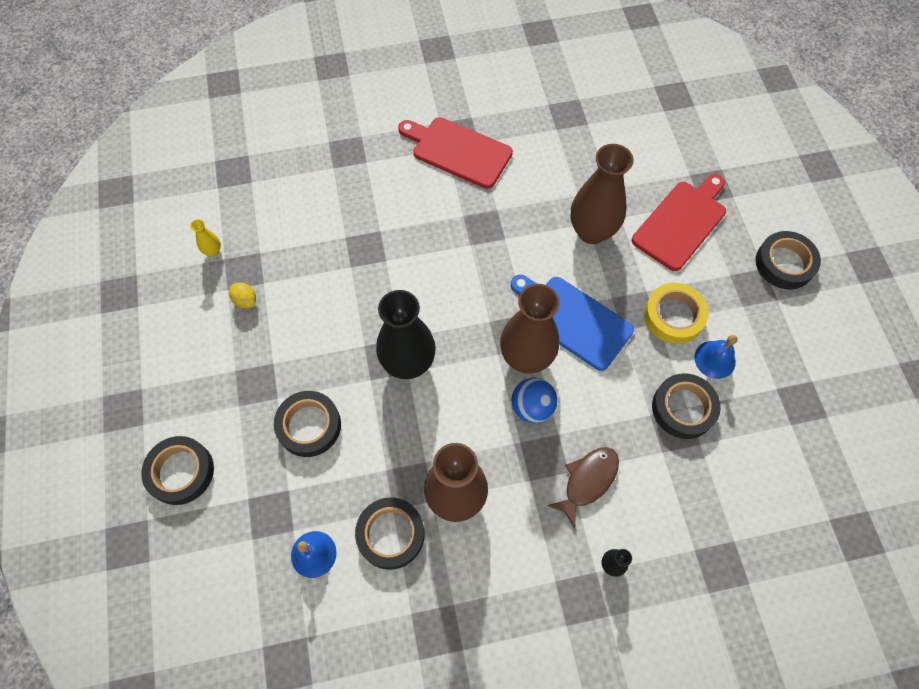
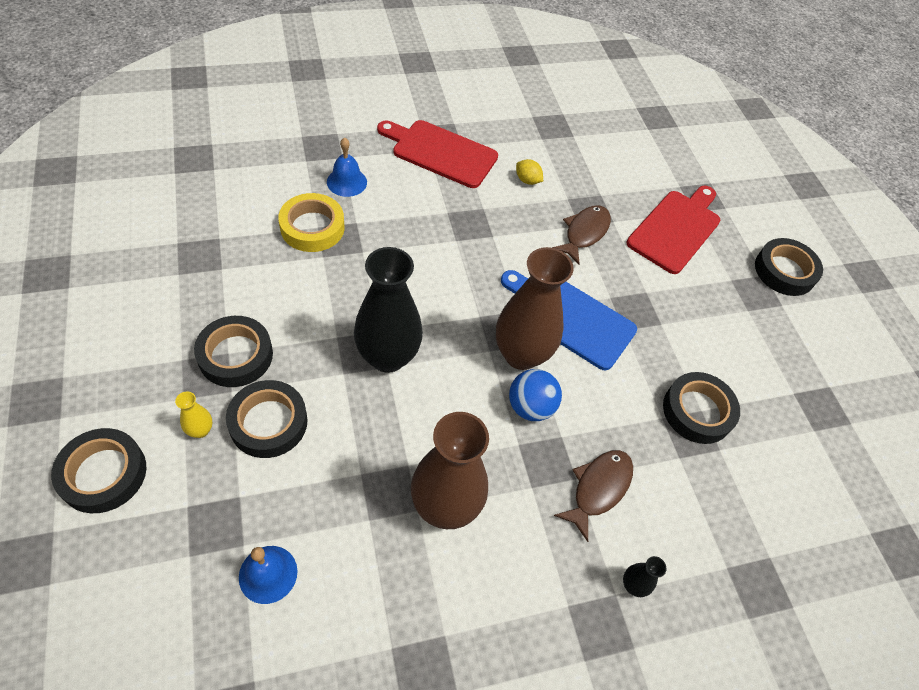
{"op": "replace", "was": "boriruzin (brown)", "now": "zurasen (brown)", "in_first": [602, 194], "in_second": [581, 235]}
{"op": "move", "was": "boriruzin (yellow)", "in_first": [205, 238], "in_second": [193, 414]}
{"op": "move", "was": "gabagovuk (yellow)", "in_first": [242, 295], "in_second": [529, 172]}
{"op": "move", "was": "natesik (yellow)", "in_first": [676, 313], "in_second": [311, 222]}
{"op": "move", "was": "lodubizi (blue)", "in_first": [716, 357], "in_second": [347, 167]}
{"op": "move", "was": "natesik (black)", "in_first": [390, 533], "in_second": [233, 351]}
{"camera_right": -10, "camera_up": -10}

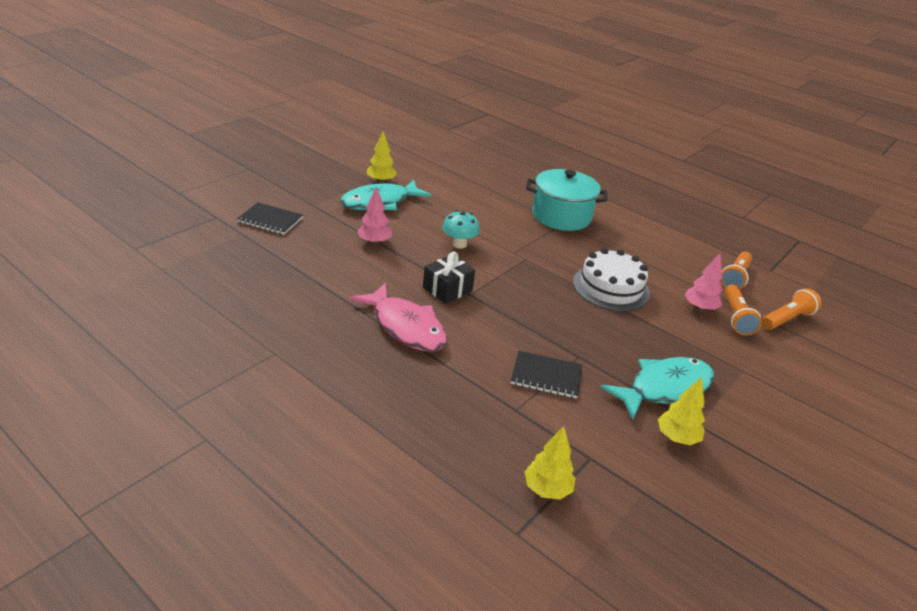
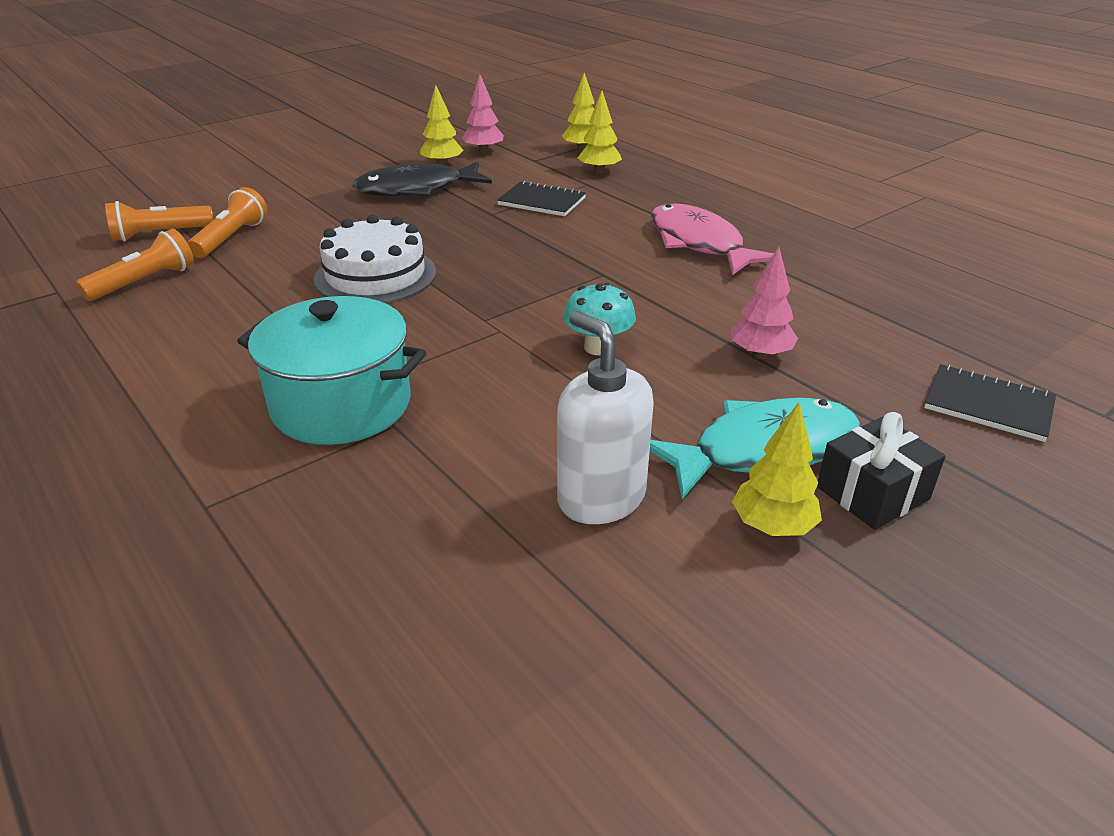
{"op": "move", "was": "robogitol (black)", "in_first": [449, 278], "in_second": [881, 471]}
{"op": "move", "was": "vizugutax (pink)", "in_first": [703, 282], "in_second": [483, 113]}
{"op": "recolor", "was": "zurasen (turquoise)", "now": "zurasen (black)", "in_first": [658, 388], "in_second": [422, 179]}
{"op": "insert", "now": "vizugutax (yellow)", "in_second": [600, 132]}
{"op": "insert", "now": "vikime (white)", "in_second": [605, 417]}
{"camera_right": -165, "camera_up": 0}

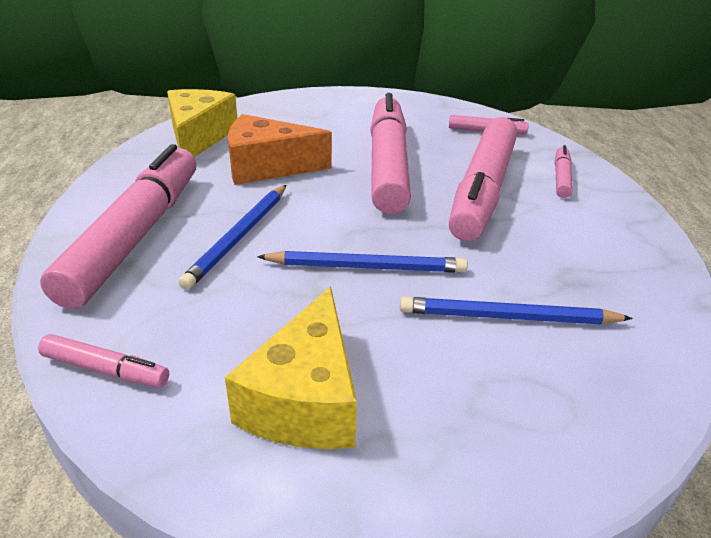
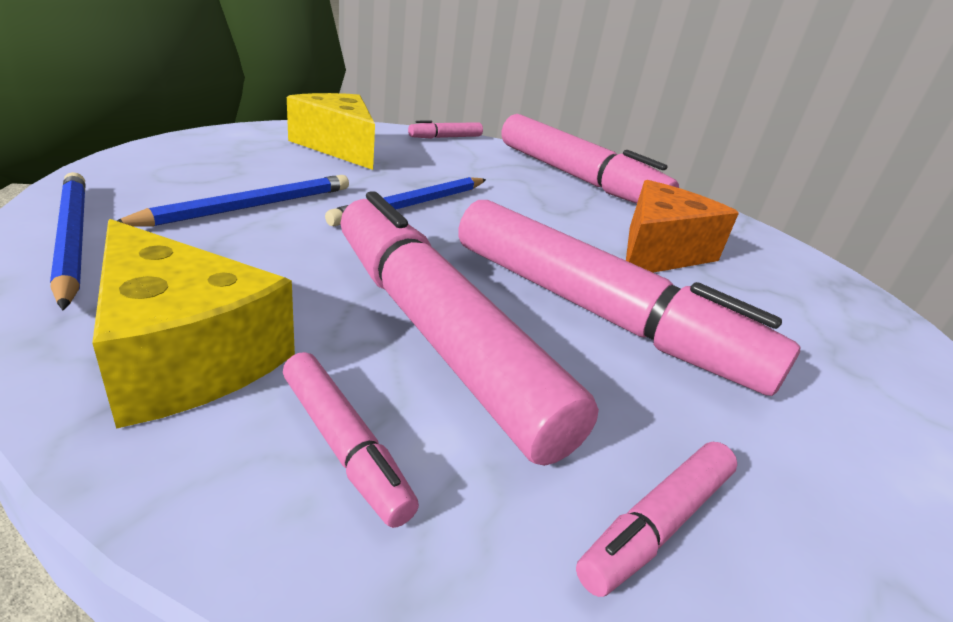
{"op": "move", "was": "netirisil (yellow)", "in_first": [202, 123], "in_second": [193, 324]}
{"op": "move", "was": "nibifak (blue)", "in_first": [232, 237], "in_second": [68, 241]}
{"camera_right": 125, "camera_up": -5}

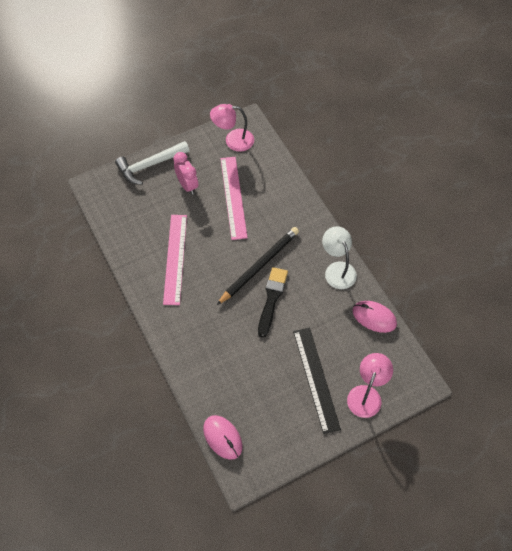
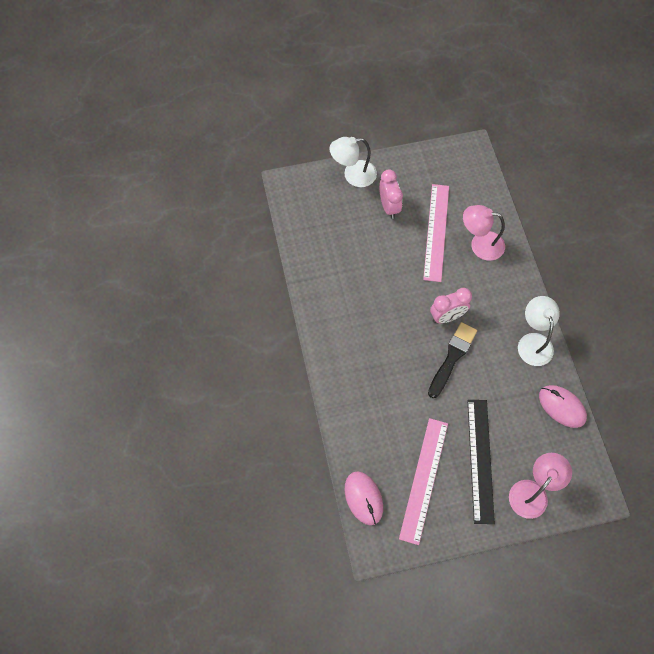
{"op": "move", "was": "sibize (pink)", "in_first": [232, 128], "in_second": [484, 233]}
{"op": "replace", "was": "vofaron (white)", "now": "sibize (white)", "in_first": [152, 163], "in_second": [353, 162]}
{"op": "move", "was": "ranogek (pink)", "in_first": [175, 260], "in_second": [423, 481]}
{"op": "replace", "was": "nibifak (black)", "now": "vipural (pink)", "in_first": [258, 266], "in_second": [451, 305]}
{"camera_right": 15, "camera_up": 5}

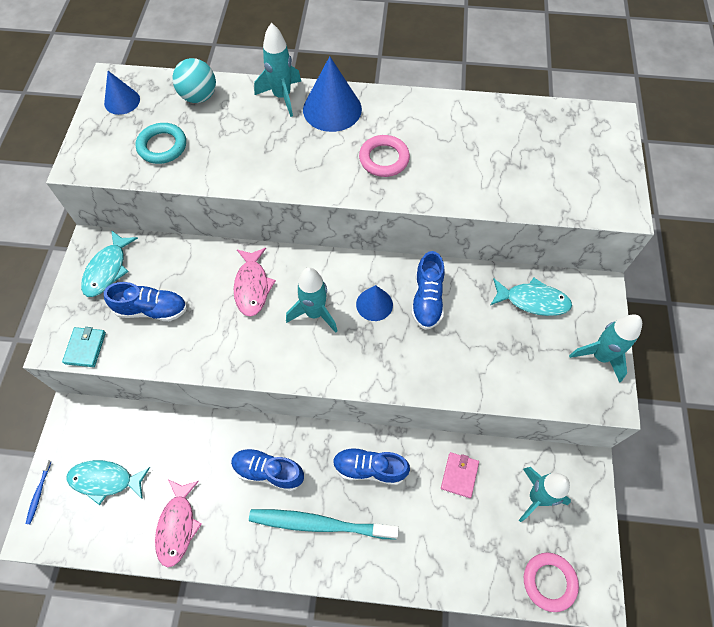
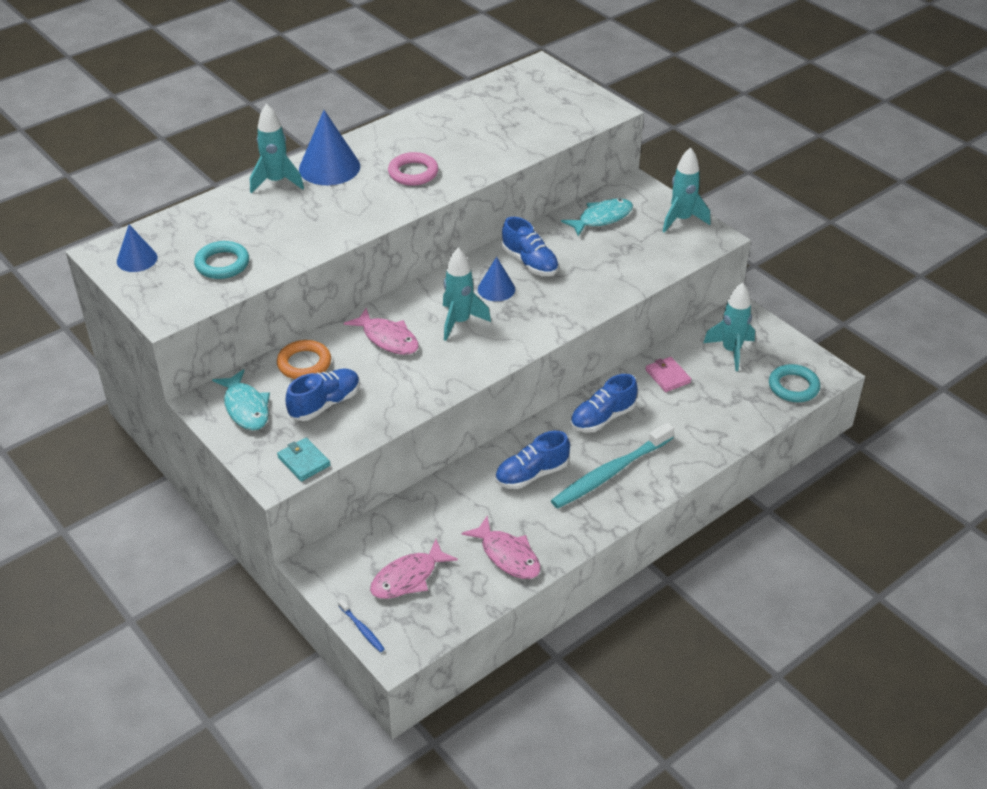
{"op": "delete", "was": "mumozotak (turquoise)", "in_first": [194, 80]}
{"op": "recolor", "was": "zurasen (turquoise)", "now": "zurasen (pink)", "in_first": [108, 482], "in_second": [414, 569]}
{"op": "recolor", "was": "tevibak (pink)", "now": "tevibak (turquoise)", "in_first": [551, 582], "in_second": [794, 383]}
{"op": "insert", "now": "tevibak (orange)", "in_second": [304, 359]}
{"camera_right": -45, "camera_up": -20}

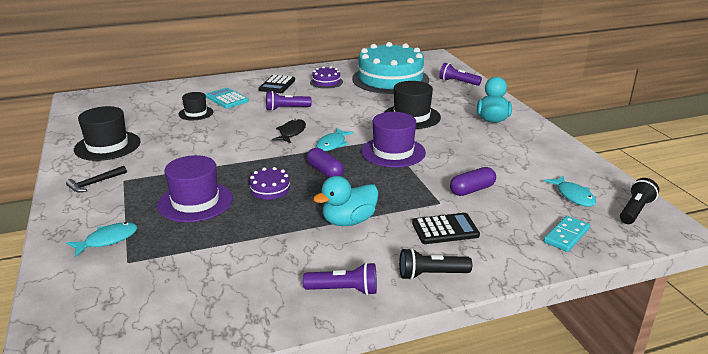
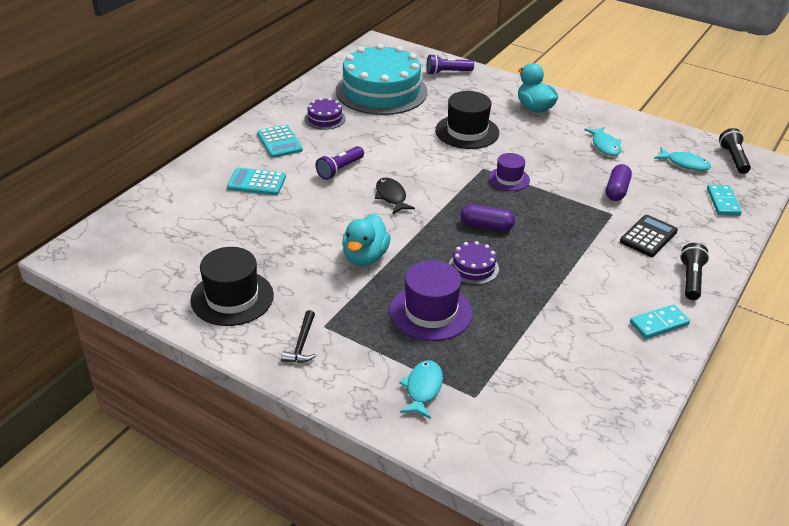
{"op": "recolor", "was": "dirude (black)", "now": "dirude (turquoise)", "in_first": [276, 84], "in_second": [280, 141]}
{"op": "delete", "was": "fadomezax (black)", "in_first": [196, 106]}
{"op": "resize", "was": "fadomezax (purple)", "in_first": [393, 140], "in_second": [509, 172], "ratio": 0.6}
{"op": "move", "was": "zurasen (turquoise)", "in_first": [335, 139], "in_second": [602, 141]}
{"op": "move", "was": "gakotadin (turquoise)", "in_first": [345, 201], "in_second": [366, 240]}
{"op": "rotate", "was": "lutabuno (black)", "in_first": [435, 264], "in_second": [694, 271], "clockwise": 150}
{"op": "replace", "was": "lutabuno (purple)", "now": "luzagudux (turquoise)", "in_first": [340, 278], "in_second": [660, 321]}
{"camera_right": -40, "camera_up": 10}

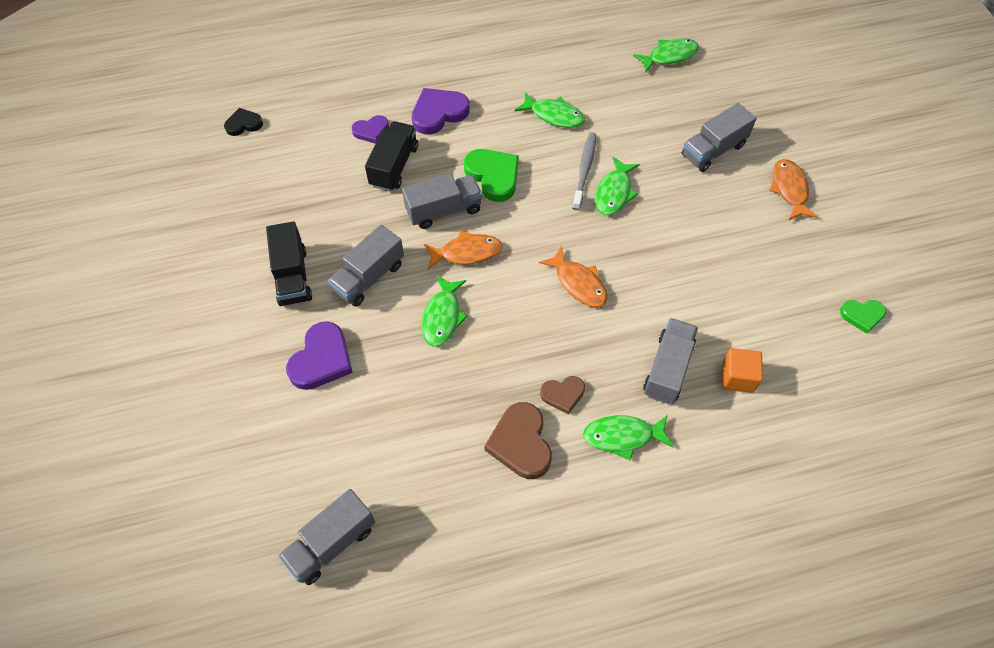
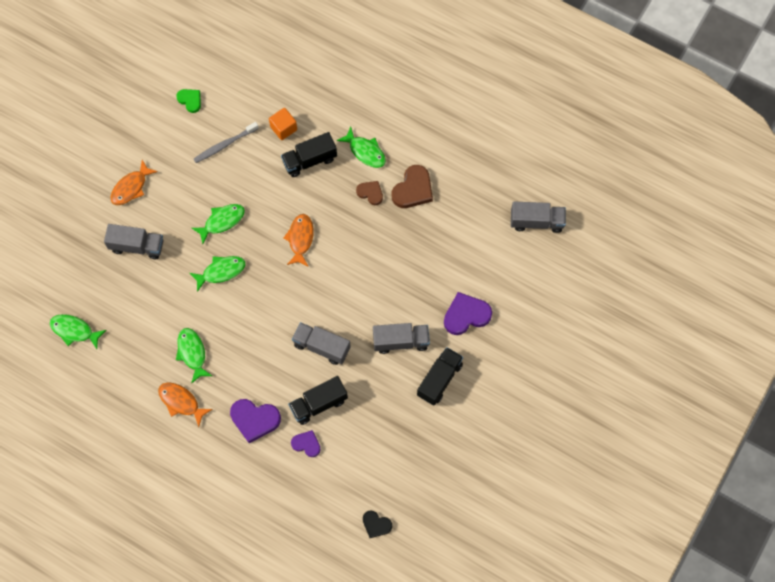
{"op": "move", "was": "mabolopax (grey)", "in_first": [584, 171], "in_second": [226, 142]}
{"op": "delete", "was": "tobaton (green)", "in_first": [491, 175]}
{"op": "move", "was": "zurasen (orange)", "in_first": [463, 250], "in_second": [185, 404]}
{"op": "move", "was": "zurasen (green)", "in_first": [445, 311], "in_second": [218, 224]}
{"op": "recolor", "was": "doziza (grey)", "now": "doziza (black)", "in_first": [670, 361], "in_second": [309, 154]}
{"camera_right": -135, "camera_up": 10}

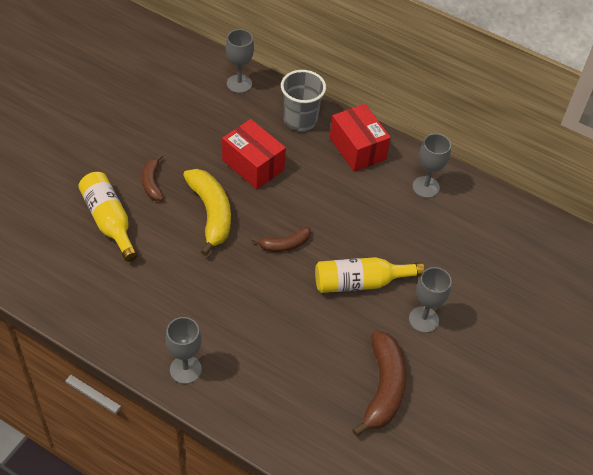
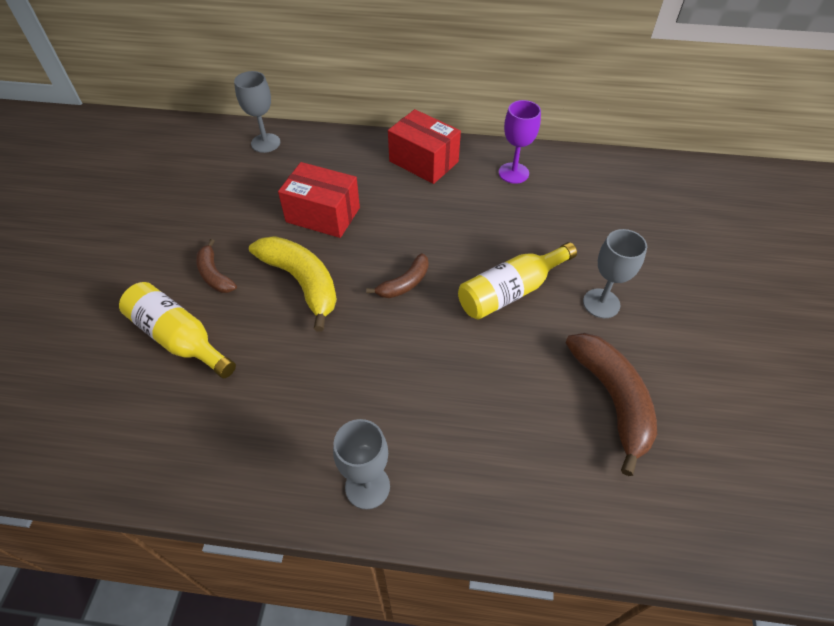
{"op": "delete", "was": "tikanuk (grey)", "in_first": [303, 100]}
{"op": "recolor", "was": "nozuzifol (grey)", "now": "nozuzifol (purple)", "in_first": [432, 165], "in_second": [520, 142]}
{"camera_right": -20, "camera_up": 0}

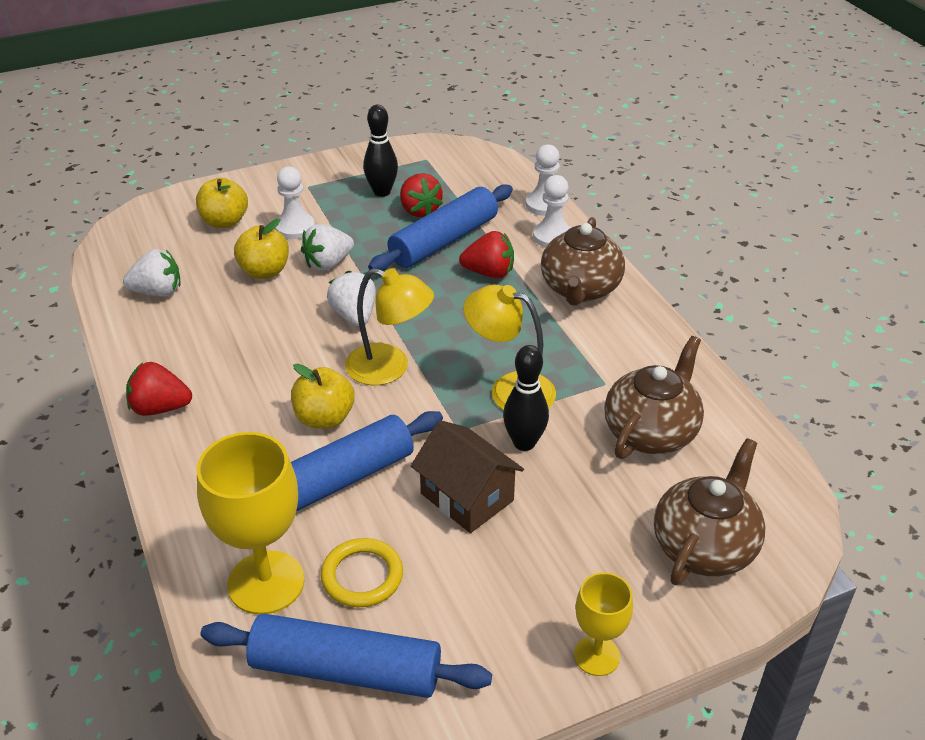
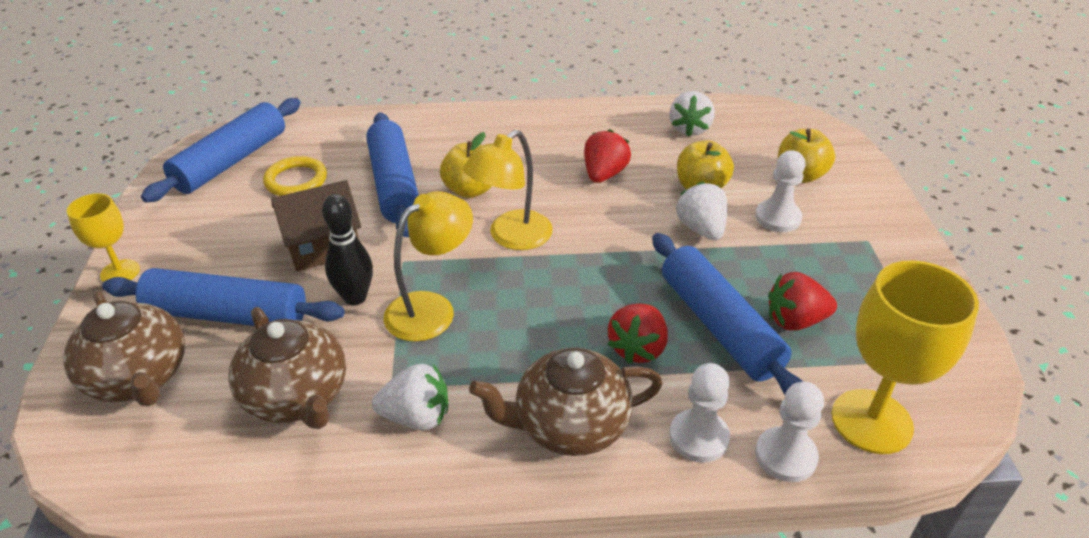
{"op": "delete", "was": "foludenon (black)", "in_first": [380, 151]}
{"op": "rotate", "was": "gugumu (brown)", "in_first": [583, 261], "in_second": [566, 402], "clockwise": -45}
{"op": "move", "was": "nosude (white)", "in_first": [351, 298], "in_second": [410, 397]}
{"op": "move", "was": "nosude (red)", "in_first": [159, 389], "in_second": [607, 156]}
{"op": "move", "was": "nozuzifol (yellow)", "in_first": [250, 523], "in_second": [905, 357]}
{"op": "insert", "now": "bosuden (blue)", "in_second": [223, 297]}
{"camera_right": 110, "camera_up": 0}

